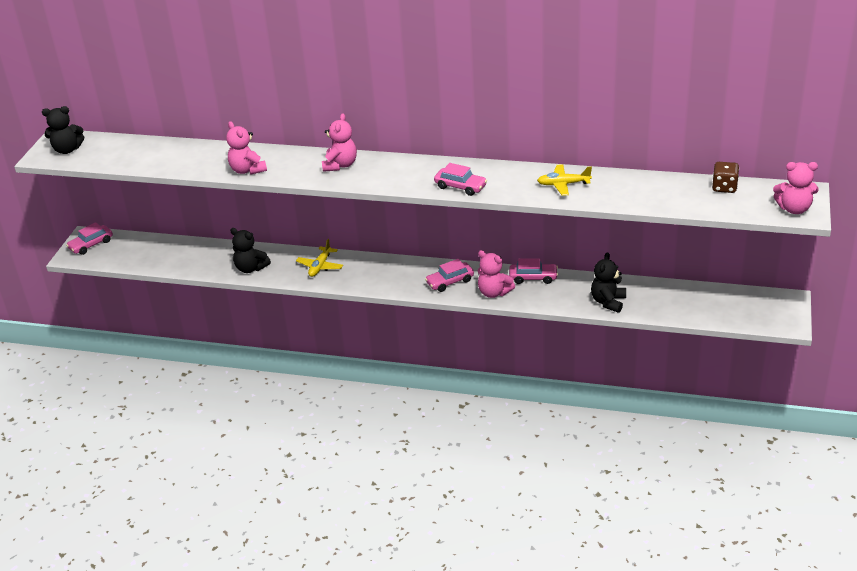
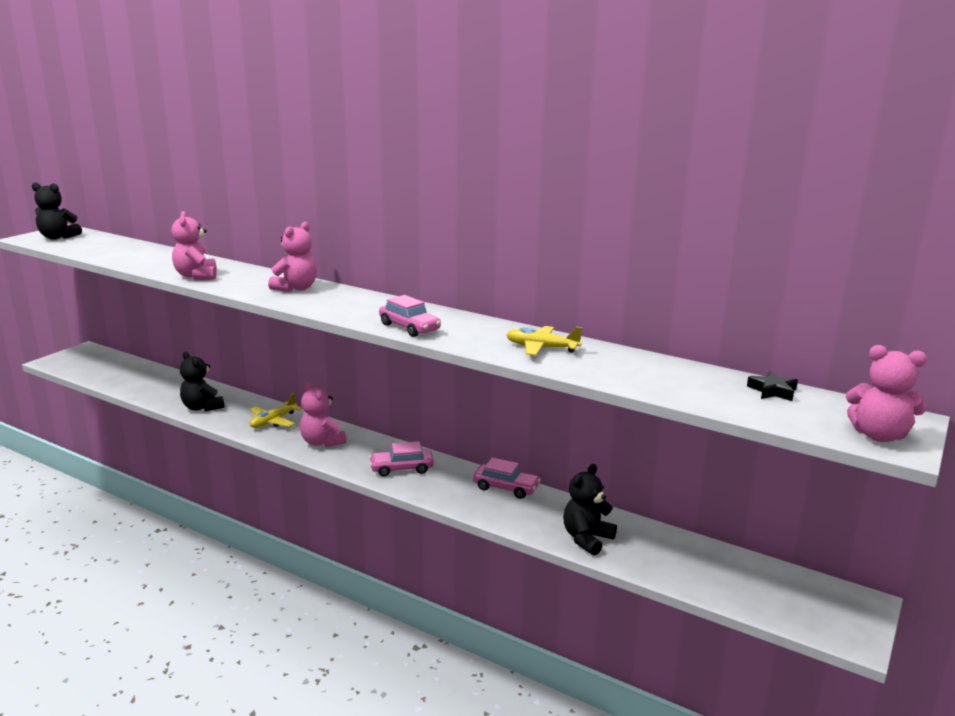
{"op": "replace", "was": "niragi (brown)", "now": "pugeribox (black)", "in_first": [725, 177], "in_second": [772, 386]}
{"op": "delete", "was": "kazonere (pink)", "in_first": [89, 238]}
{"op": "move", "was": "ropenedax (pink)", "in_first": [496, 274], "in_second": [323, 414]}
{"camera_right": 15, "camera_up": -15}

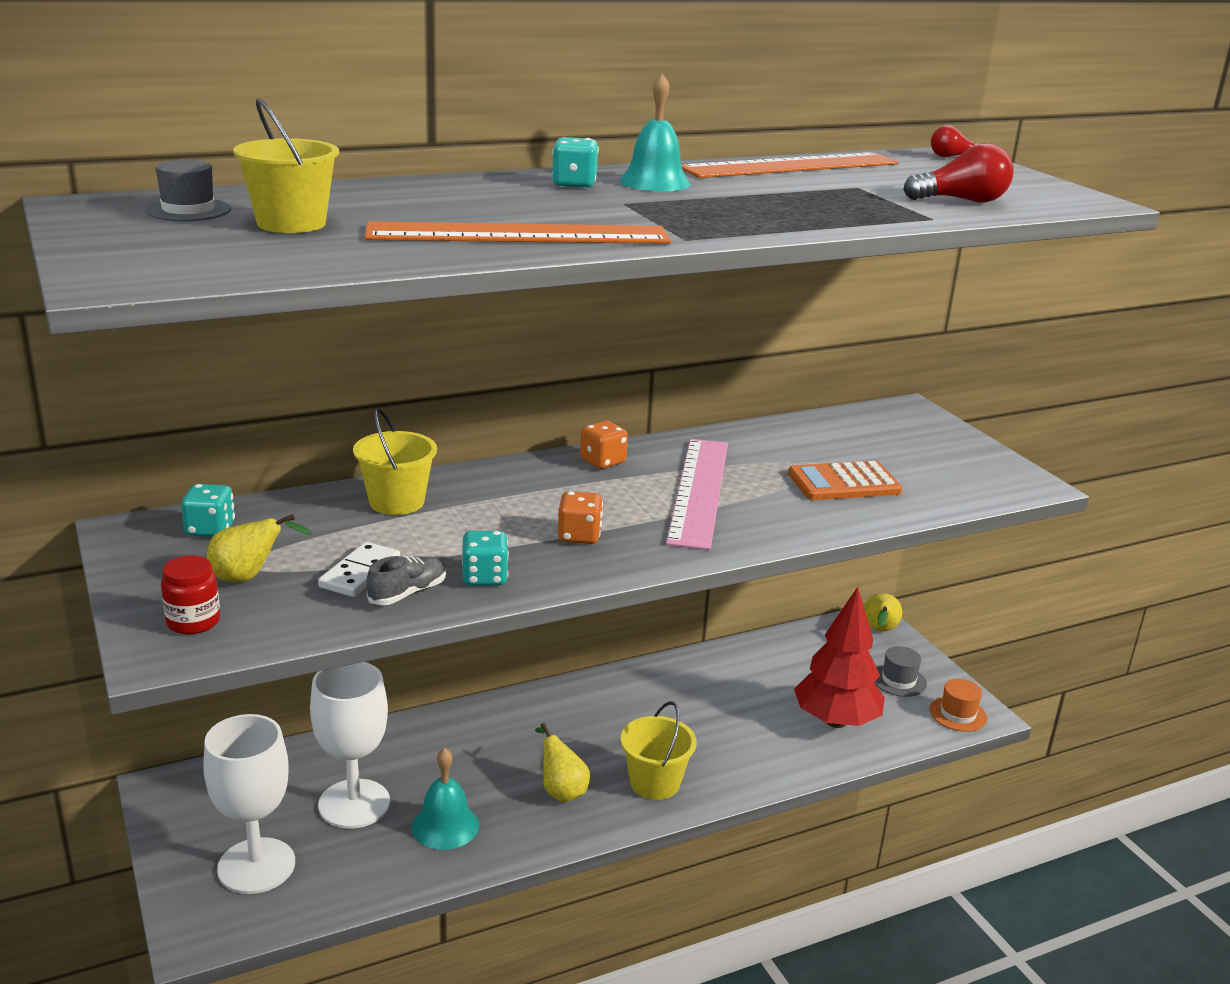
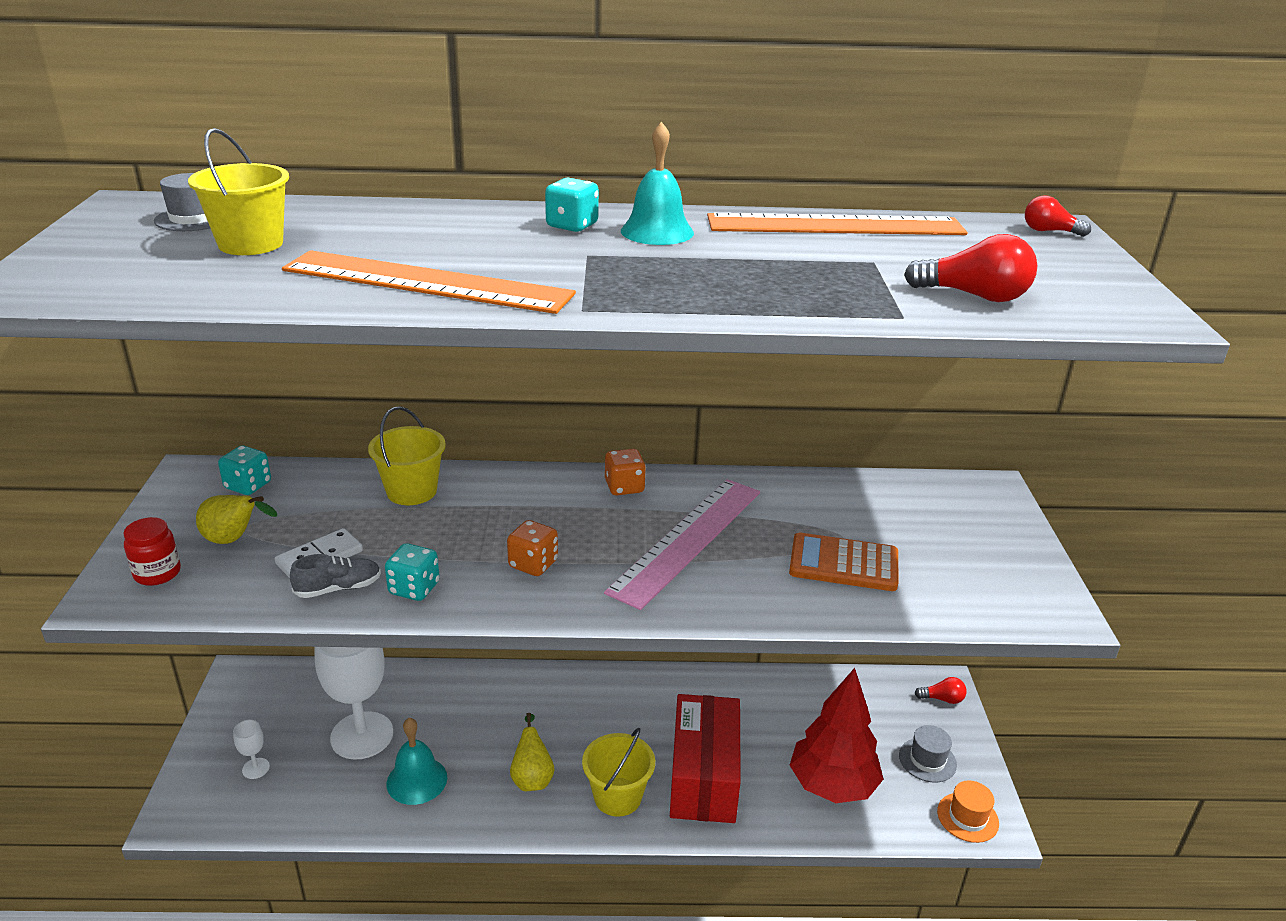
{"op": "replace", "was": "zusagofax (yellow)", "now": "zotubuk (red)", "in_first": [883, 612], "in_second": [941, 690]}
{"op": "resize", "was": "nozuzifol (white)", "in_first": [249, 804], "in_second": [251, 749], "ratio": 0.41}
{"op": "insert", "now": "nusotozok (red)", "in_second": [705, 758]}
{"camera_right": 25, "camera_up": 5}

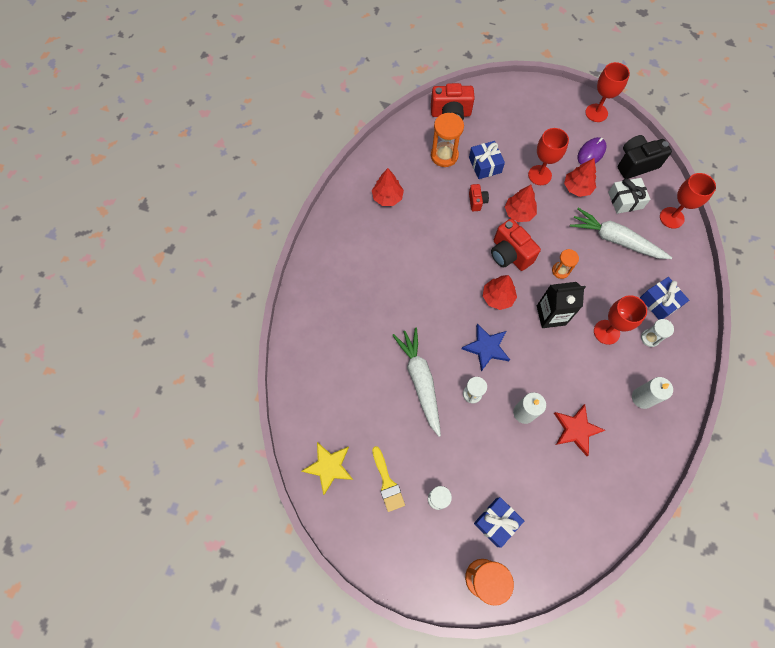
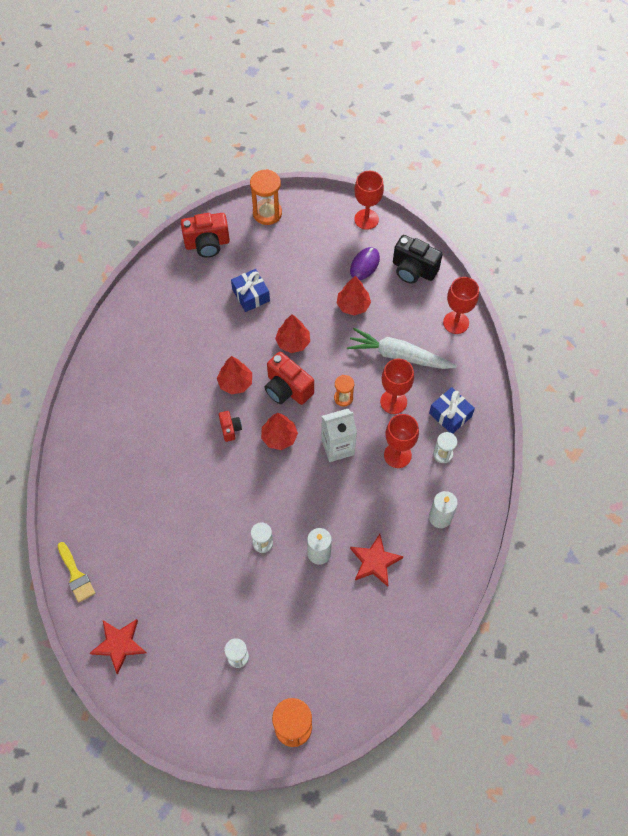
{"op": "move", "was": "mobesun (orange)", "in_first": [447, 140], "in_second": [266, 197]}
{"op": "move", "was": "nozuzifol (red)", "in_first": [548, 156], "in_second": [397, 386]}
{"op": "rotate", "was": "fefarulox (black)", "in_first": [645, 157], "in_second": [418, 259], "clockwise": -120}
{"op": "move", "was": "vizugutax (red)", "in_first": [388, 187], "in_second": [234, 375]}
{"op": "delete", "was": "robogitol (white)", "in_first": [629, 196]}
{"op": "move", "was": "fefarulox (red)", "in_first": [479, 197], "in_second": [230, 426]}
{"op": "recolor", "was": "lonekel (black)", "now": "lonekel (white)", "in_first": [561, 305], "in_second": [339, 435]}
{"op": "delete", "was": "pugeribox (blue)", "in_first": [486, 348]}
{"op": "delete", "was": "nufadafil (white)", "in_first": [416, 382]}
{"op": "recolor", "was": "pugeribox (yellow)", "now": "pugeribox (red)", "in_first": [327, 468], "in_second": [118, 646]}
{"op": "move", "was": "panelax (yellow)", "in_first": [388, 479], "in_second": [76, 572]}
{"op": "delete", "was": "robogitol (blue)", "in_first": [499, 522]}
{"camera_right": -10, "camera_up": -5}

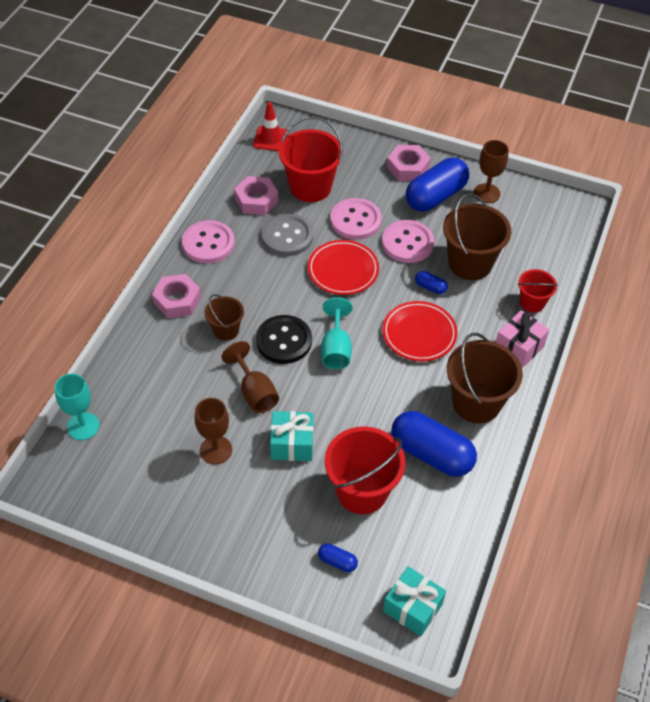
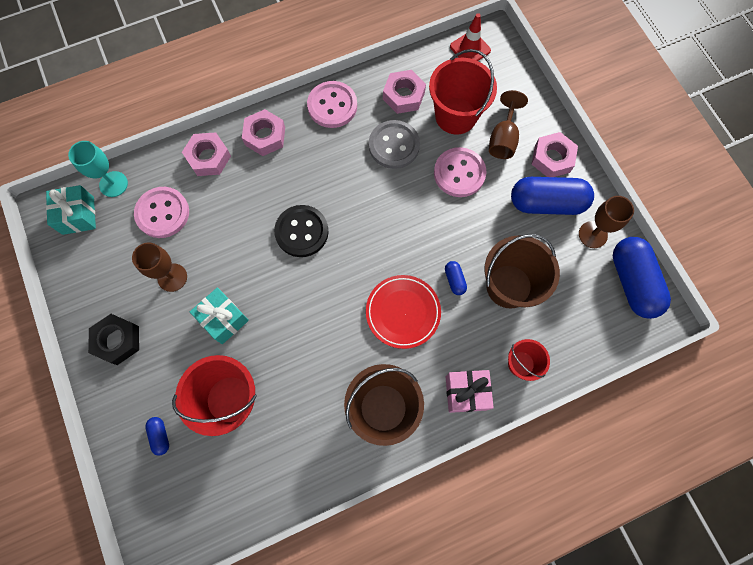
{"op": "move", "was": "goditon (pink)", "in_first": [408, 241], "in_second": [161, 212]}
{"op": "delete", "was": "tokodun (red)", "in_first": [343, 267]}
{"op": "delete", "was": "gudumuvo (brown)", "in_first": [224, 317]}
{"op": "delete", "was": "nozuzifol (turquoise)", "in_first": [337, 333]}
{"op": "move", "was": "nozuzifol (brown)", "in_first": [250, 377], "in_second": [508, 124]}
{"op": "move", "was": "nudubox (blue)", "in_first": [434, 444], "in_second": [642, 278]}
{"op": "move", "was": "robogitol (turquoise)", "in_first": [414, 601], "in_second": [71, 210]}
{"op": "insert", "now": "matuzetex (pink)", "in_second": [206, 154]}
{"op": "insert", "now": "matuzetex (black)", "in_second": [113, 339]}
{"camera_right": 45, "camera_up": 20}

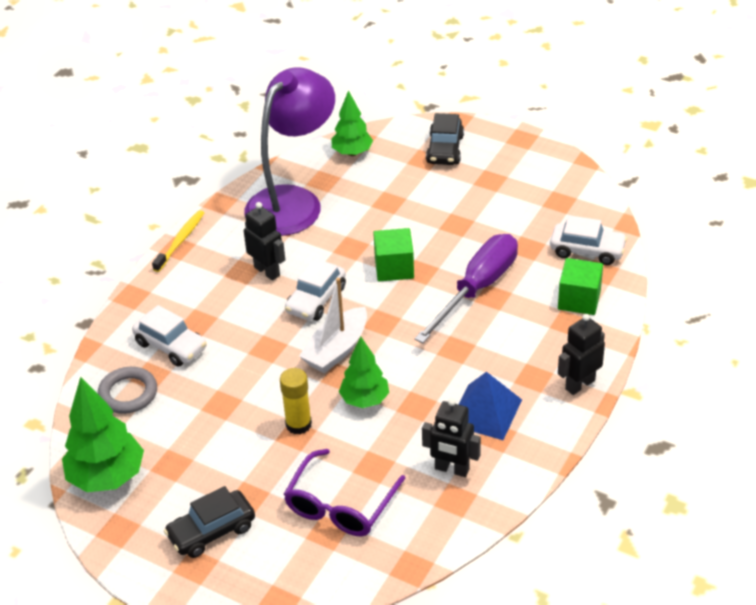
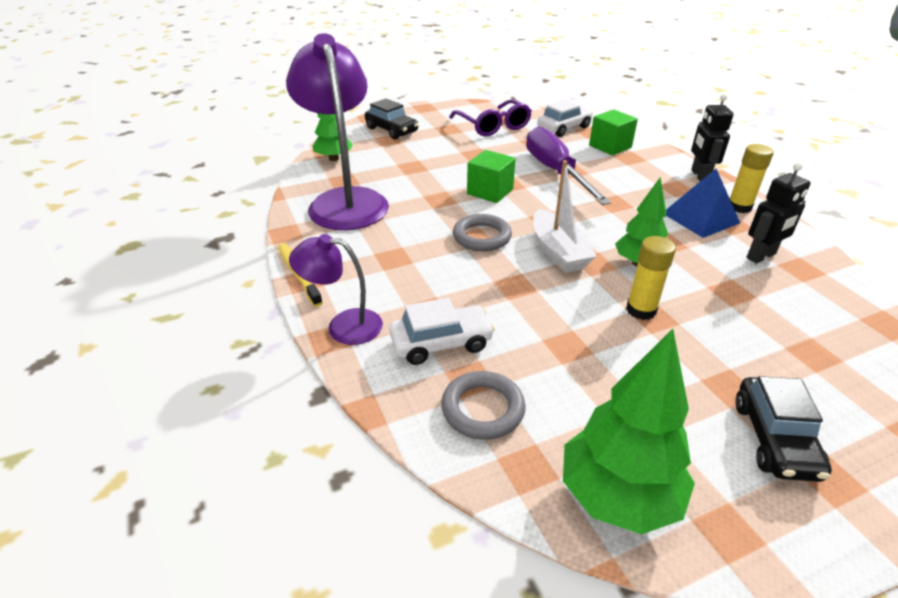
{"op": "delete", "was": "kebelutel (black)", "in_first": [264, 241]}
{"op": "replace", "was": "kazonere (white)", "now": "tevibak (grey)", "in_first": [315, 289], "in_second": [482, 232]}
{"op": "move", "was": "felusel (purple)", "in_first": [345, 492], "in_second": [490, 117]}
{"op": "insert", "now": "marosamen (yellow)", "in_second": [752, 178]}
{"op": "insert", "now": "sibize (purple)", "in_second": [336, 289]}
{"camera_right": -55, "camera_up": -5}

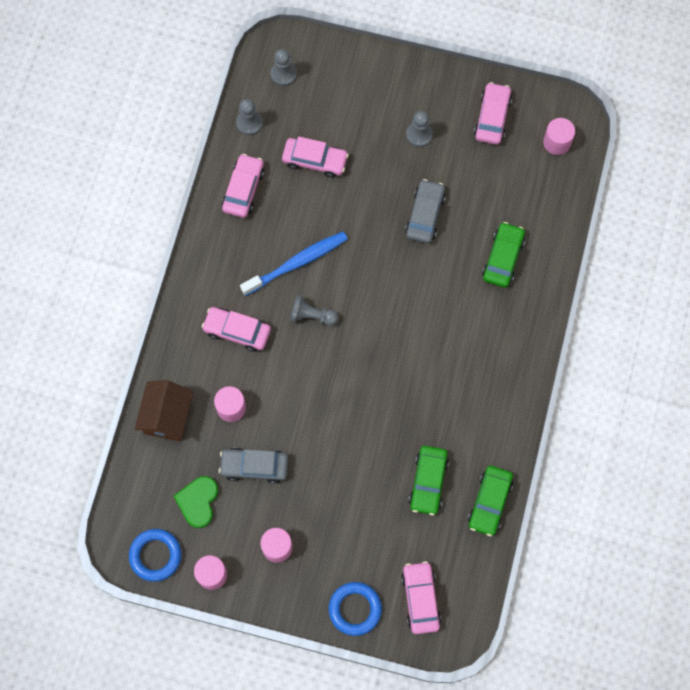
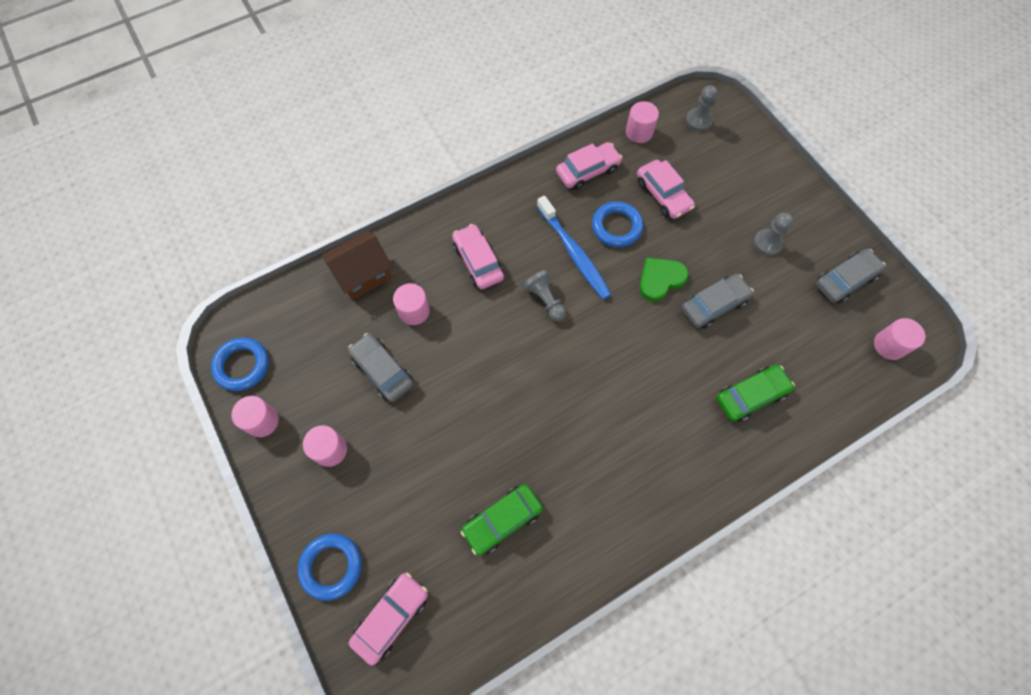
{"op": "recolor", "was": "kazonere (pink)", "now": "kazonere (grey)", "in_first": [493, 113], "in_second": [851, 276]}
{"op": "replace", "was": "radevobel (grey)", "now": "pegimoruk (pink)", "in_first": [249, 117], "in_second": [642, 122]}
{"op": "rotate", "was": "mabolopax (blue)", "in_first": [294, 263], "in_second": [574, 248], "clockwise": 45}
{"op": "delete", "was": "kazonere (green)", "in_first": [490, 501]}
{"op": "move", "was": "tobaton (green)", "in_first": [196, 502], "in_second": [664, 280]}
{"op": "insert", "now": "tevibak (blue)", "in_second": [617, 224]}
{"camera_right": 45, "camera_up": -5}

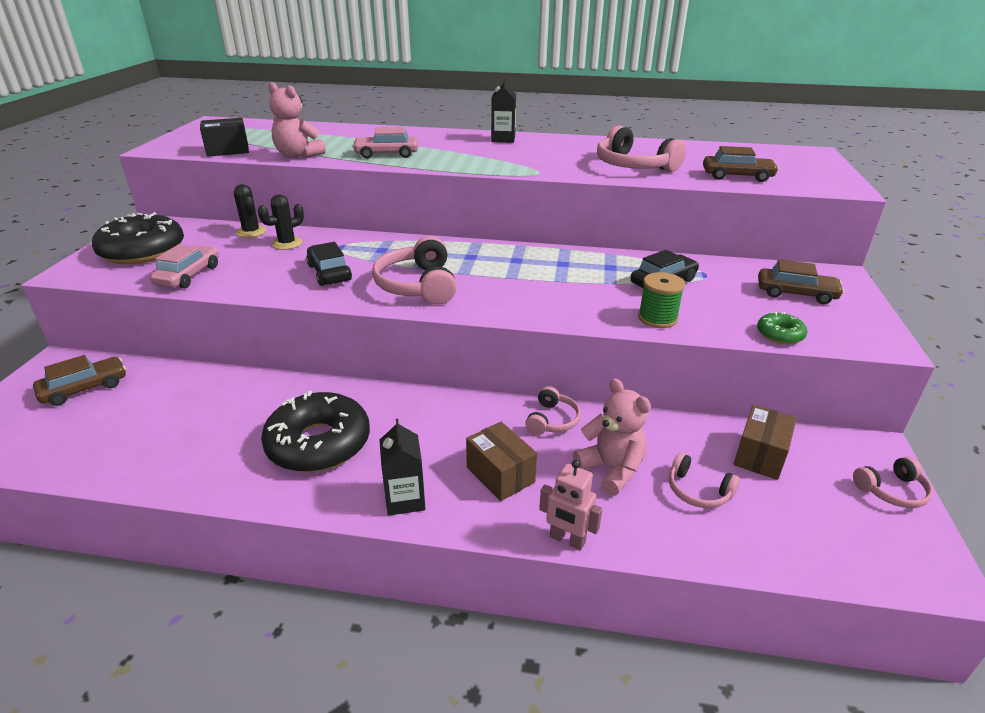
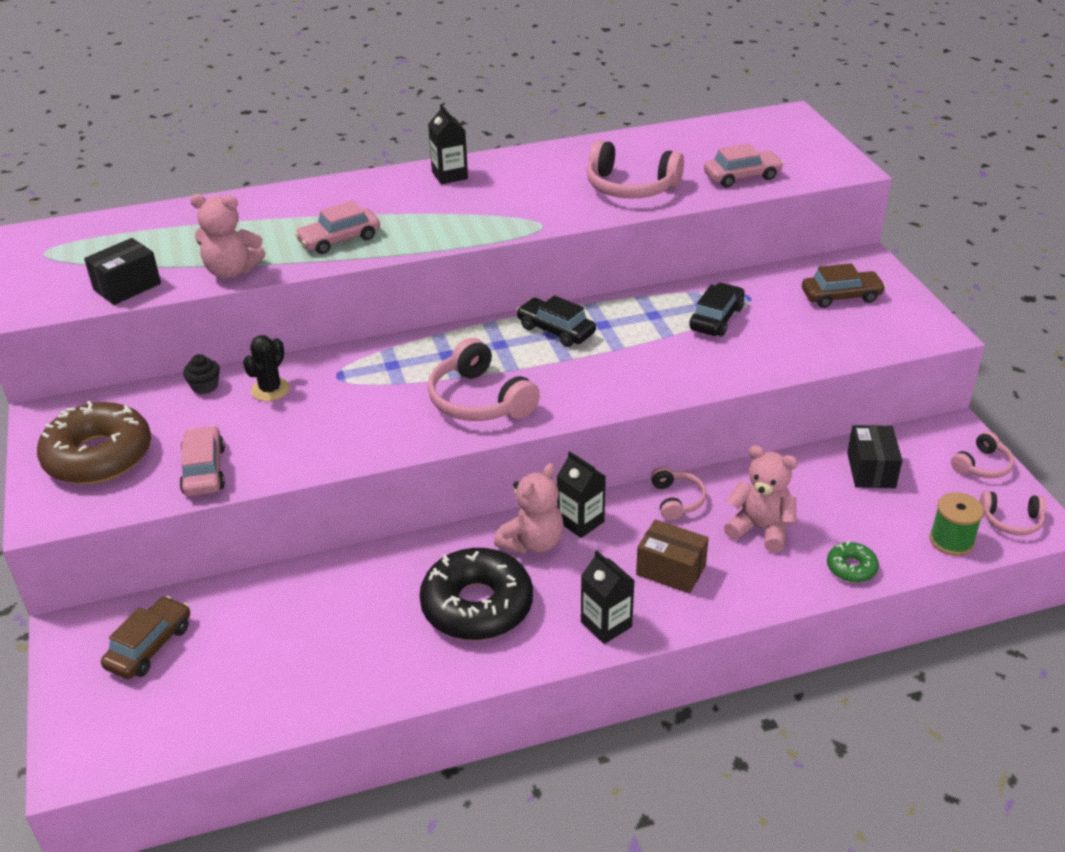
{"op": "recolor", "was": "kazonere (brown)", "now": "kazonere (pink)", "in_first": [741, 164], "in_second": [744, 165]}
{"op": "replace", "was": "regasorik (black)", "now": "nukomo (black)", "in_first": [250, 211], "in_second": [201, 374]}
{"op": "recolor", "was": "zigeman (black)", "now": "zigeman (brown)", "in_first": [138, 238], "in_second": [94, 442]}
{"op": "move", "was": "kazonere (black)", "in_first": [329, 264], "in_second": [556, 321]}
{"op": "move", "was": "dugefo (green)", "in_first": [661, 300], "in_second": [956, 524]}
{"op": "move", "was": "zigeman (green)", "in_first": [782, 328], "in_second": [853, 562]}
{"op": "recolor", "was": "nusotozok (brown)", "now": "nusotozok (black)", "in_first": [765, 442], "in_second": [874, 456]}
{"op": "move", "was": "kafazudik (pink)", "in_first": [704, 480], "in_second": [1013, 513]}
{"op": "delete", "was": "kebelutel (pink)", "in_first": [570, 505]}
{"op": "insert", "now": "lonekel (black)", "in_second": [581, 494]}
{"op": "insert", "now": "ropenedax (pink)", "in_second": [529, 508]}
{"camera_right": -25, "camera_up": 5}

